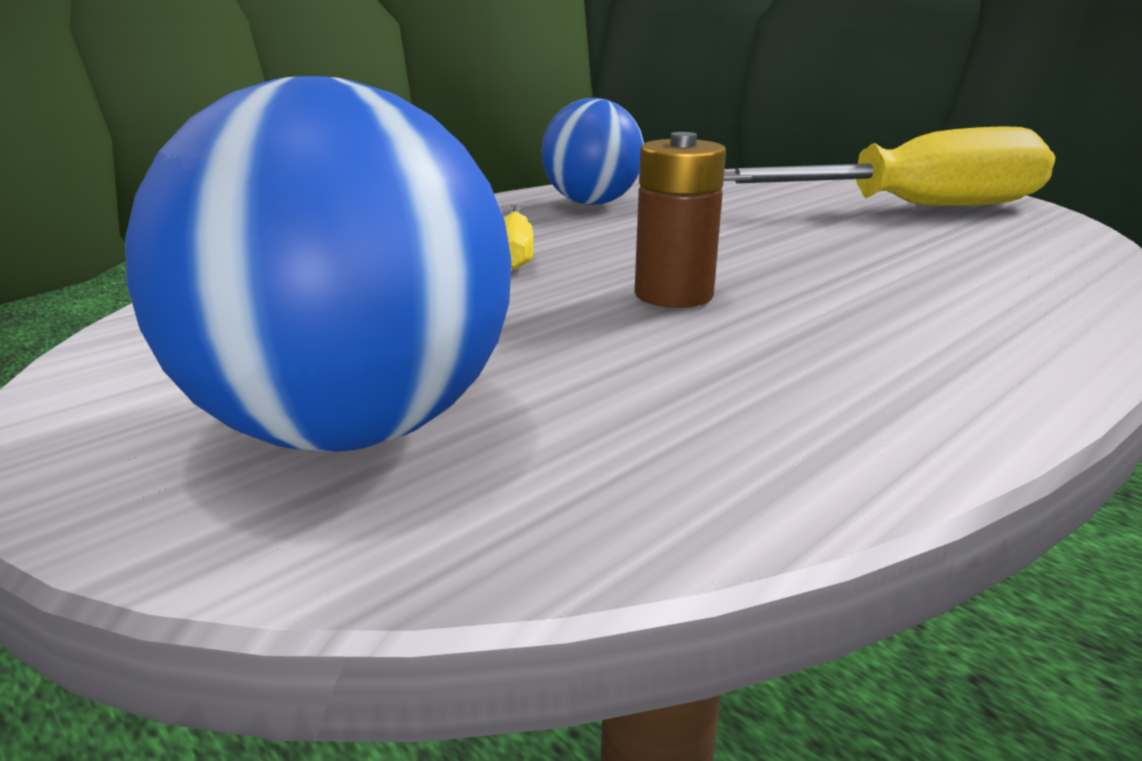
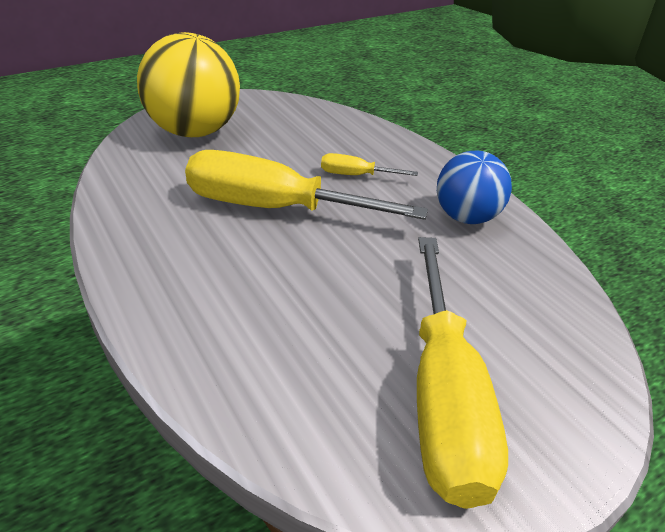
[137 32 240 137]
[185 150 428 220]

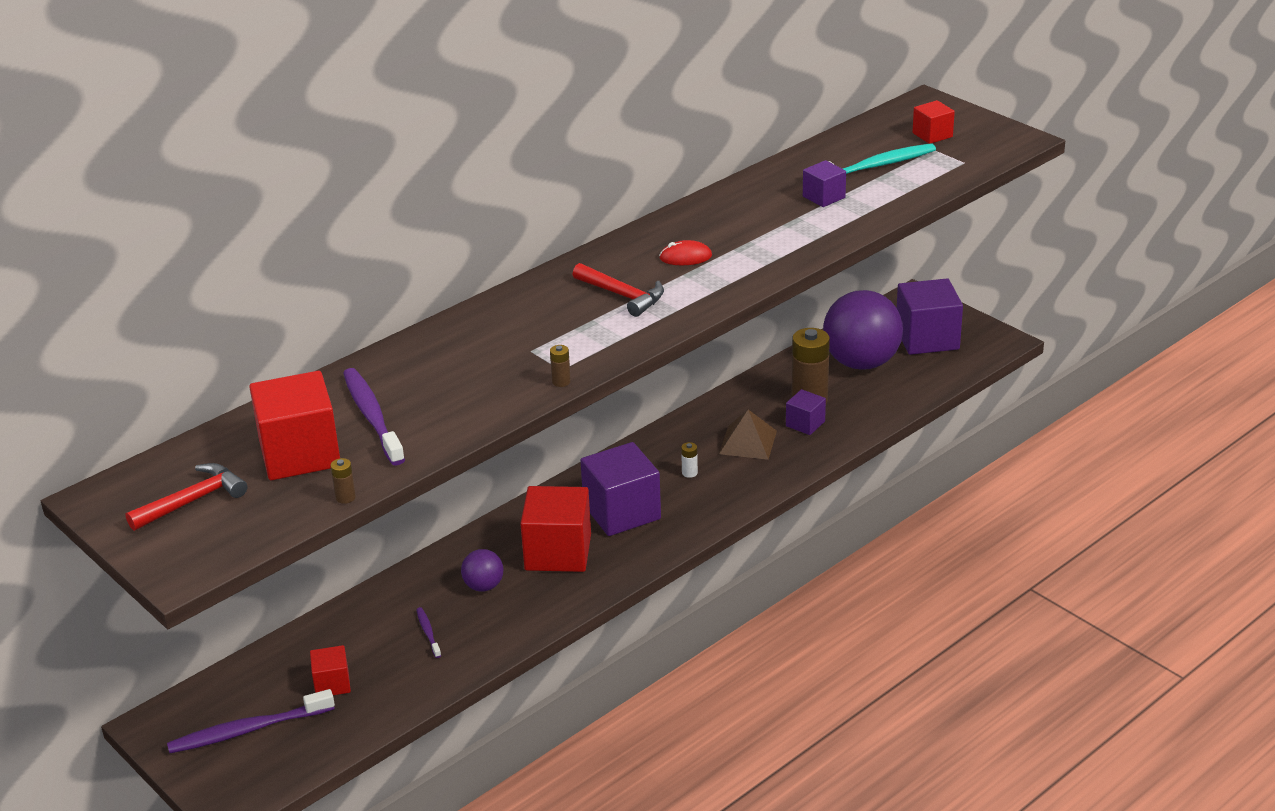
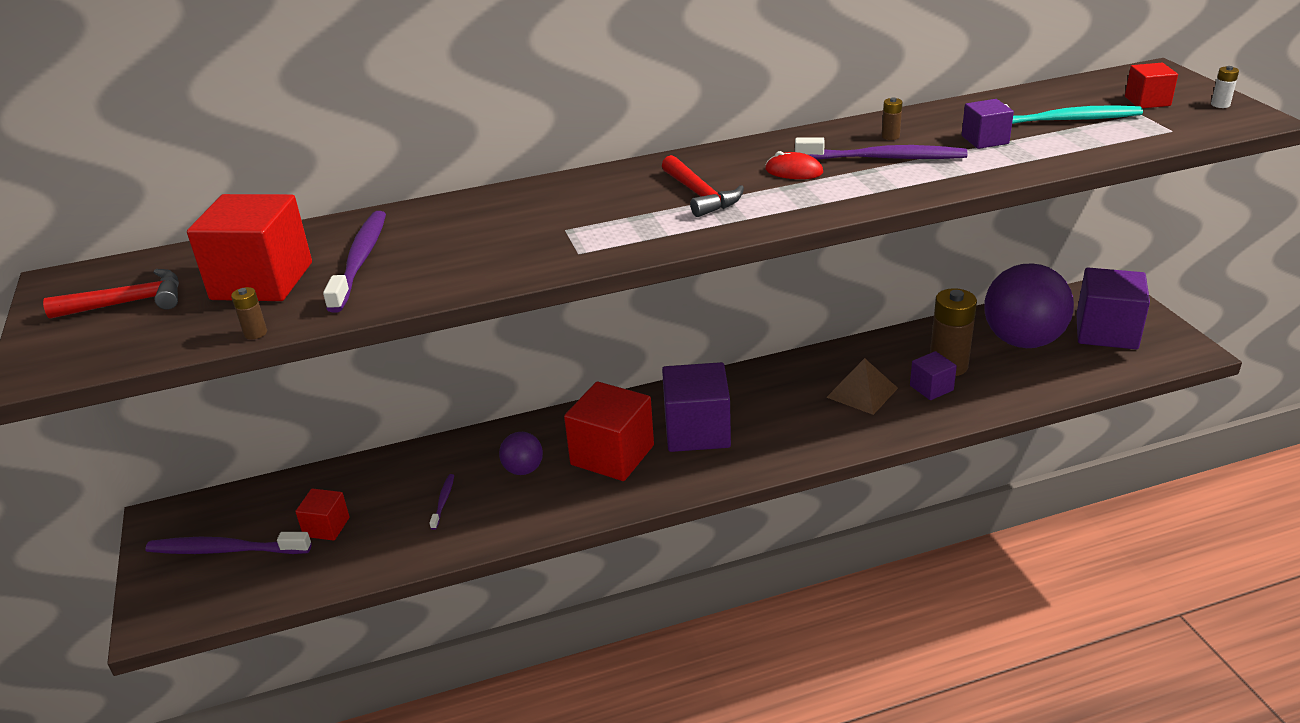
[882 97 902 140]
[1211 66 1239 108]
[795 137 967 160]

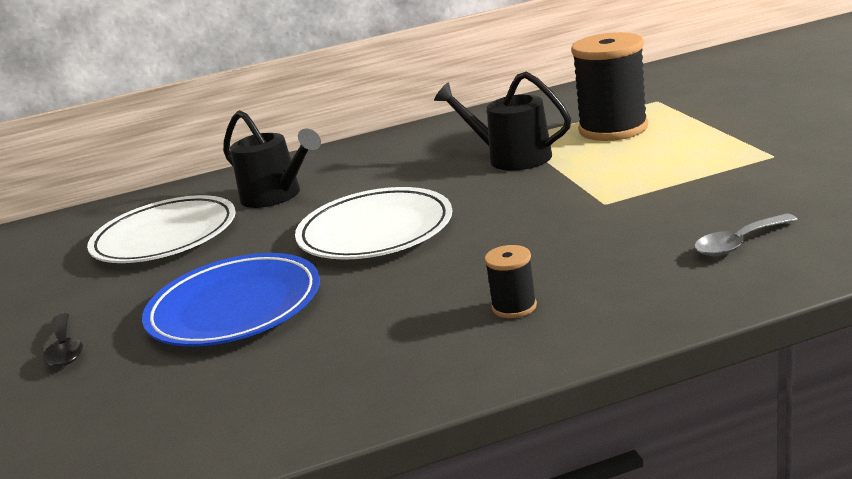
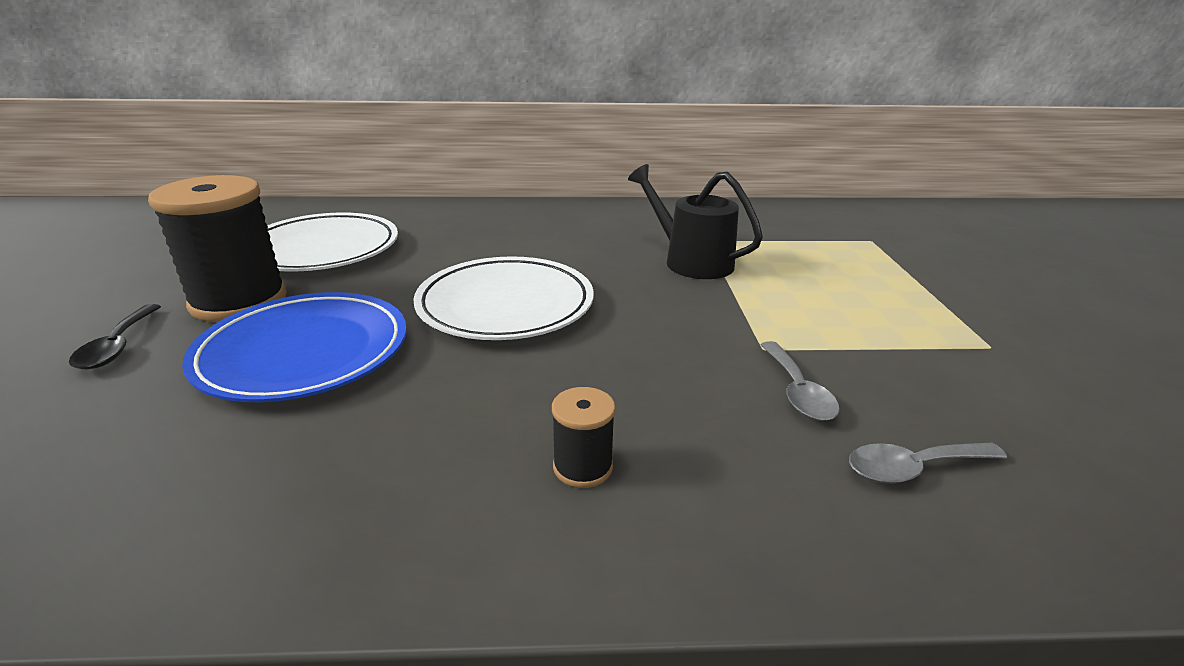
[148 175 287 322]
[223 110 321 208] (first image)
[760 341 840 421]

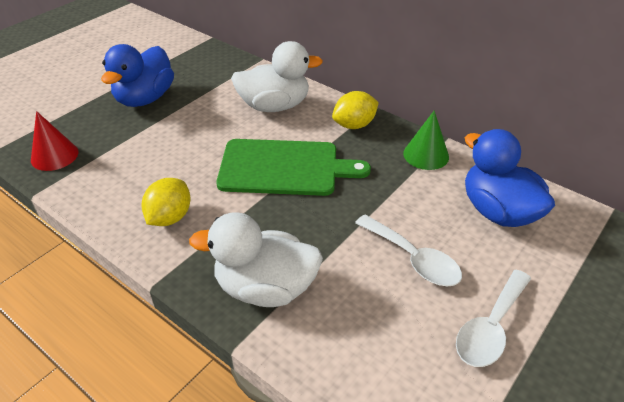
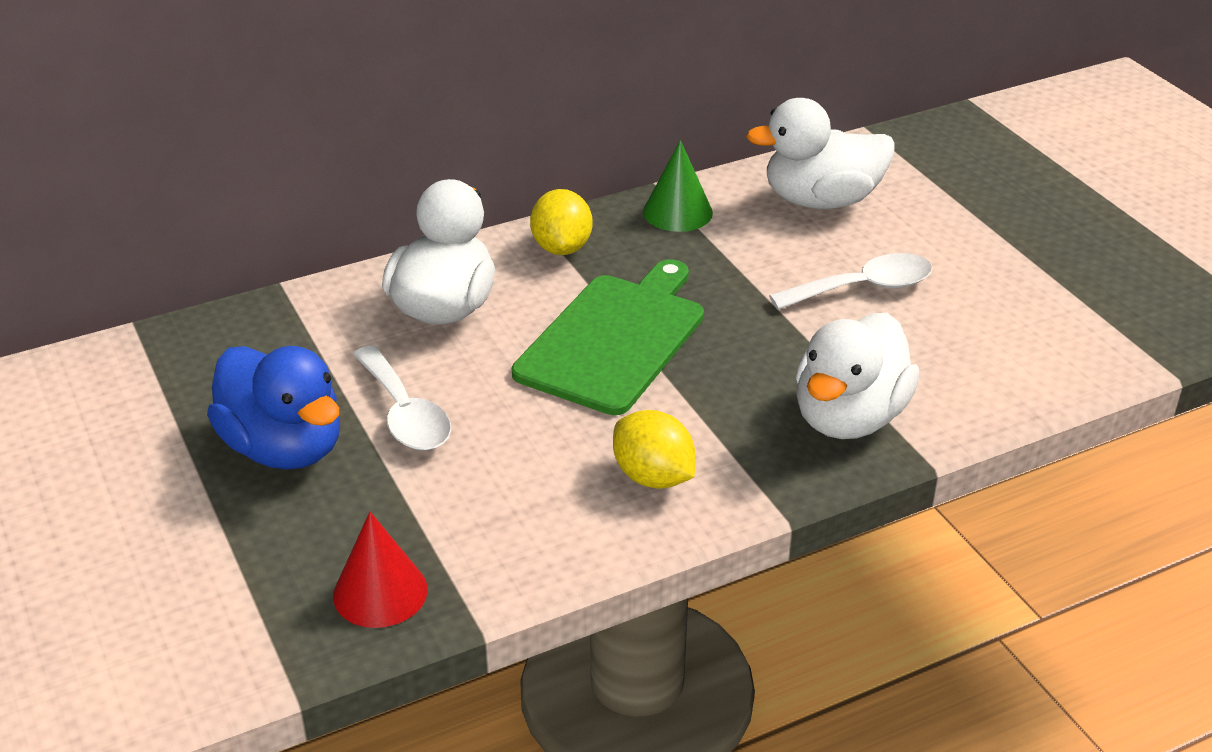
[746 98 895 209]
[353 345 451 451]

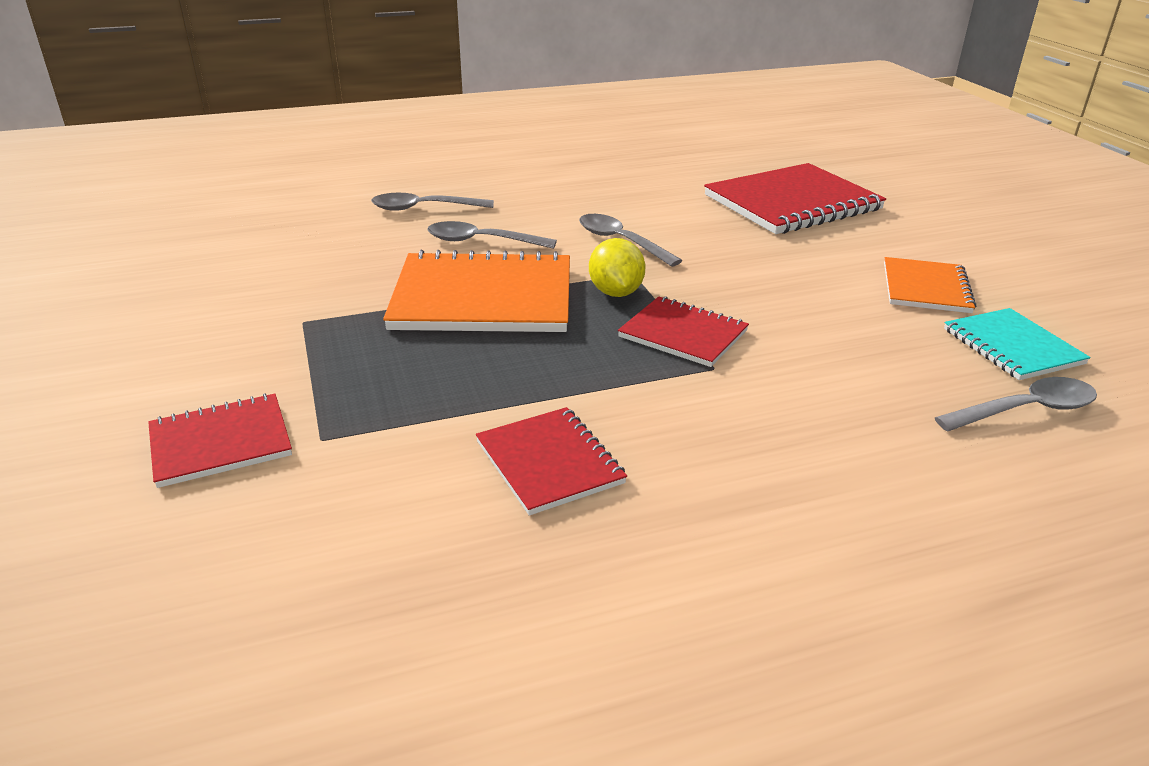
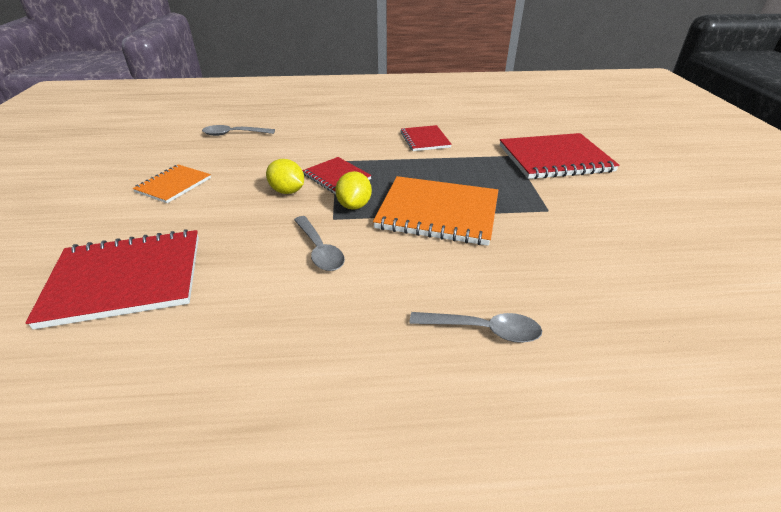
[427 221 557 249] (first image)
[944 308 1091 380] (first image)
[500 133 620 179]
[266 159 304 194]

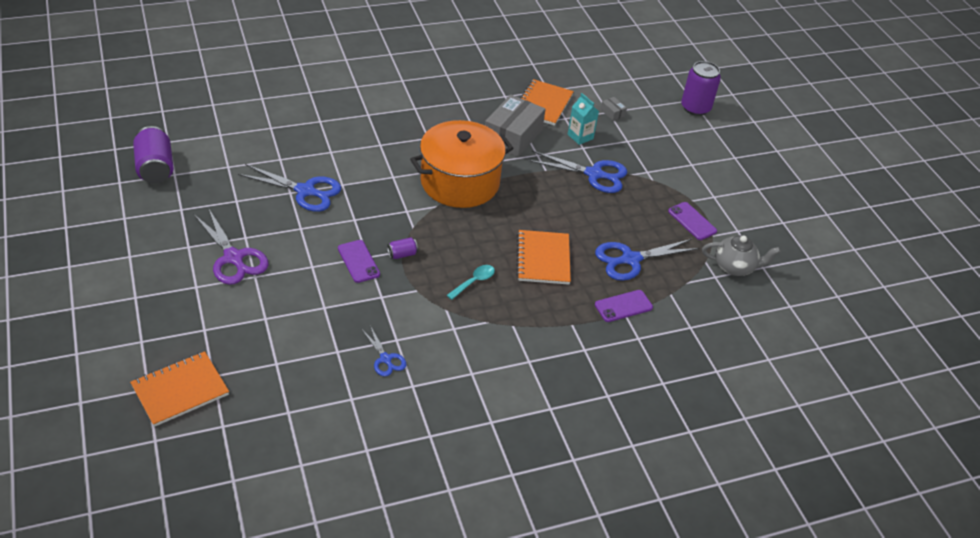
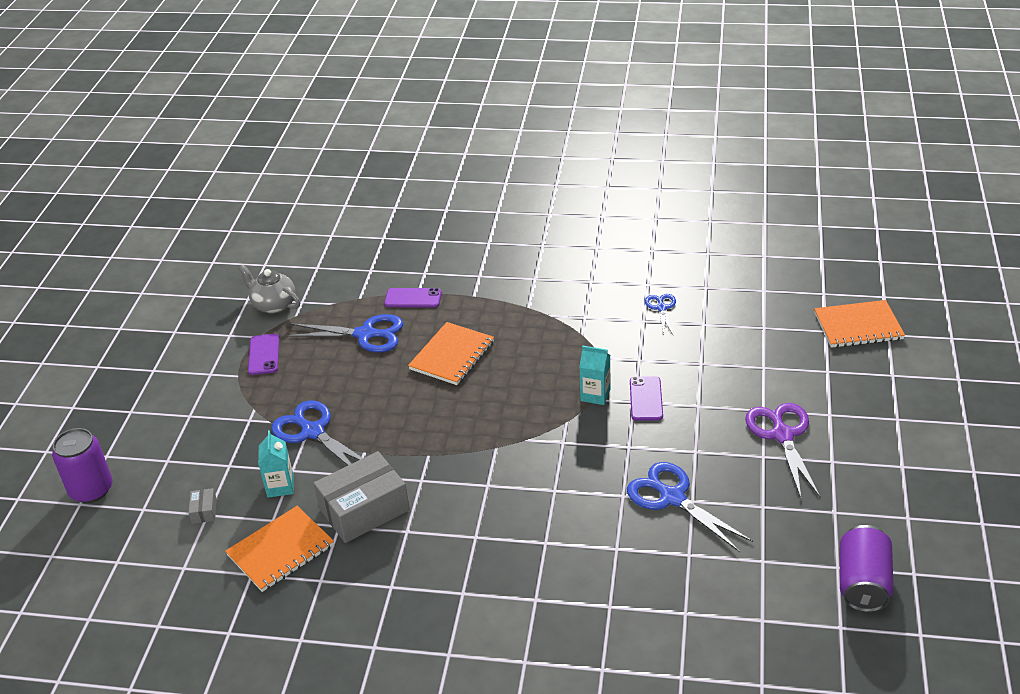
[410 120 514 208] (first image)
[579 346 610 405]
[447 265 495 300] (first image)

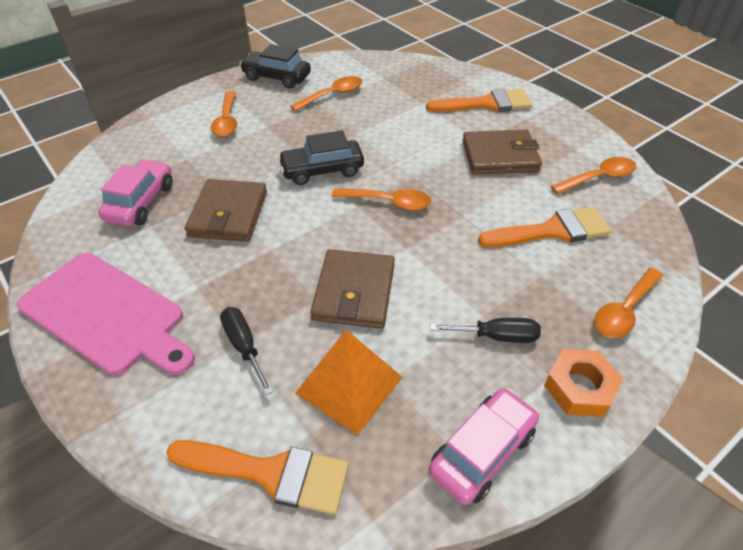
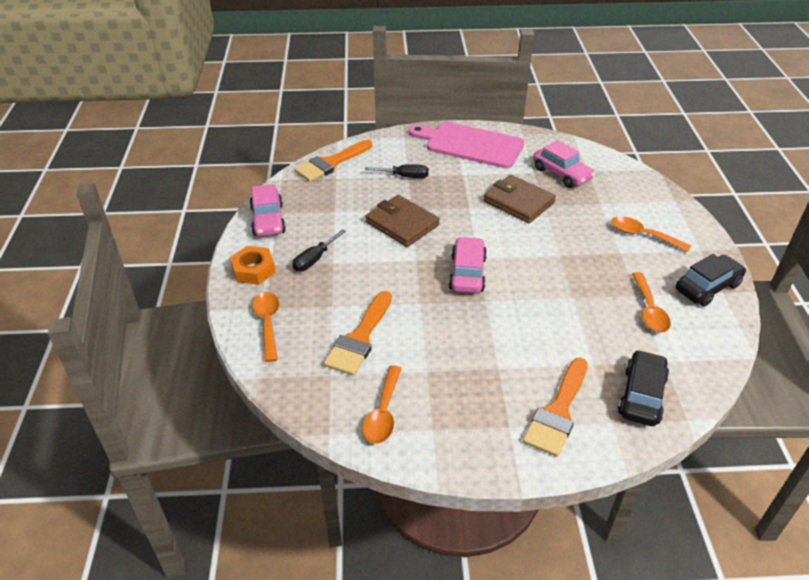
[618 350 669 426]
[462 130 542 175] (first image)
[449 237 487 293]
[409 122 524 168]
[295 330 402 435] (first image)

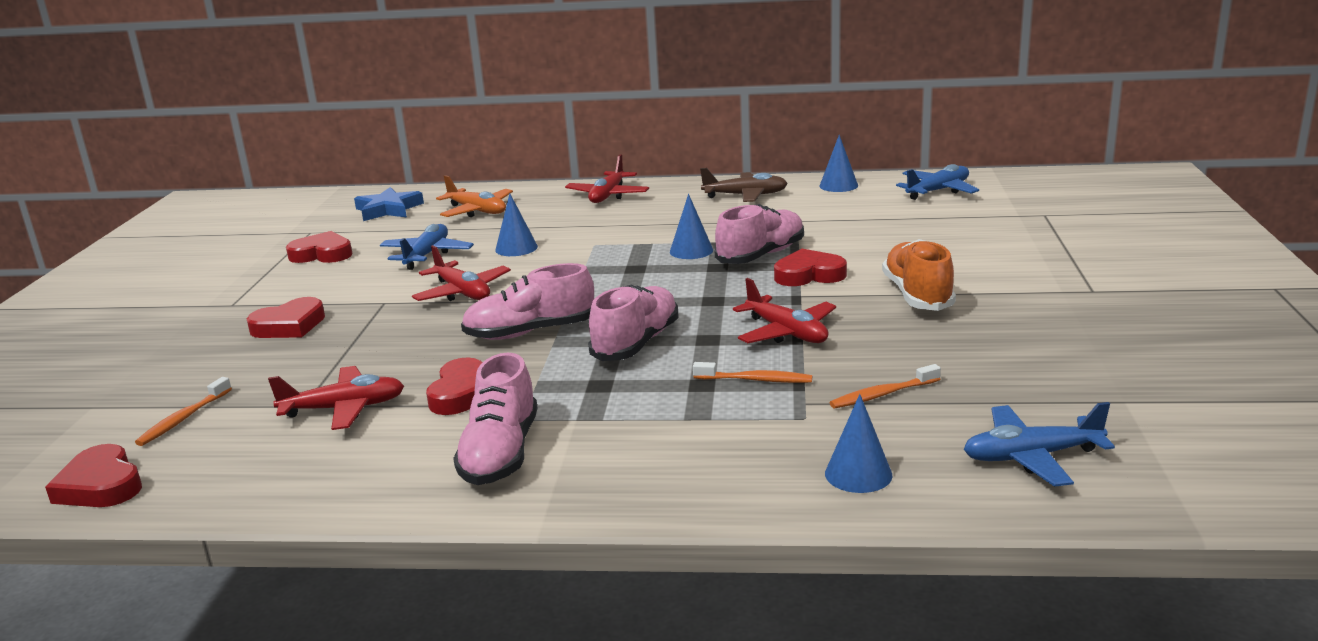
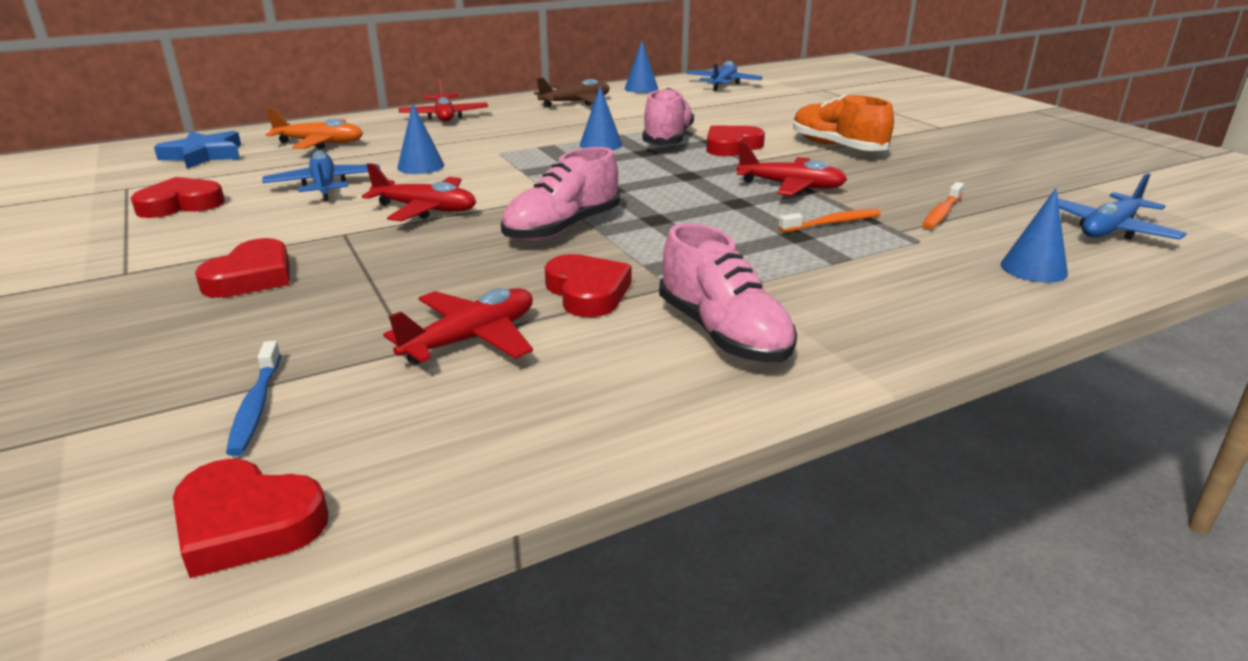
[588 285 678 361] (first image)
[226 341 281 456]

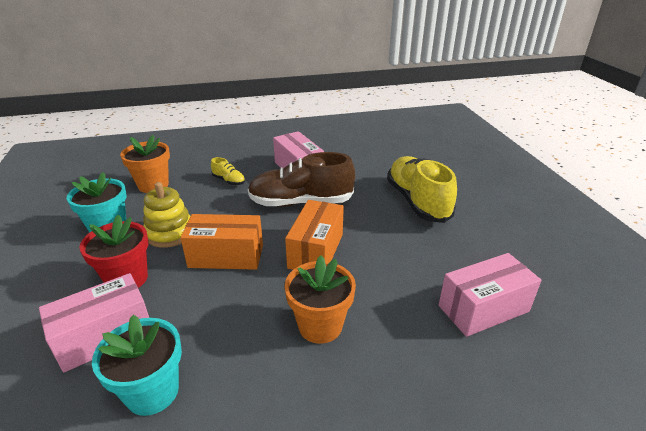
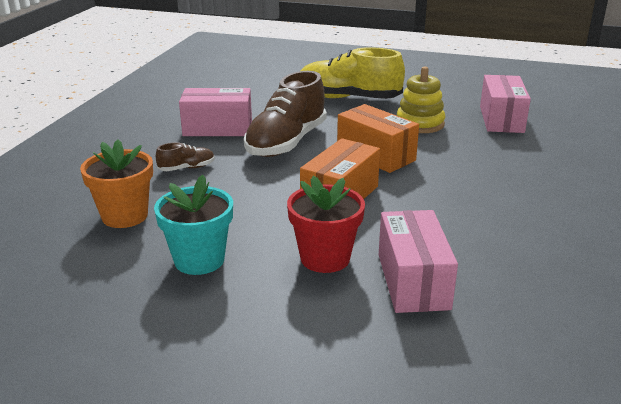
[156 142 215 171]
[397 67 445 133]
[285 255 356 344] (first image)
[92 315 182 416] (first image)

